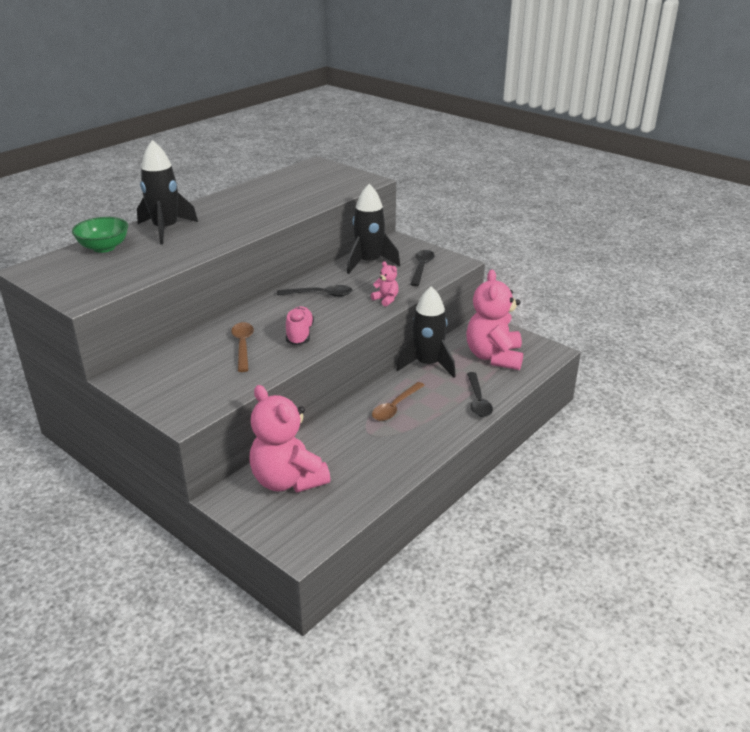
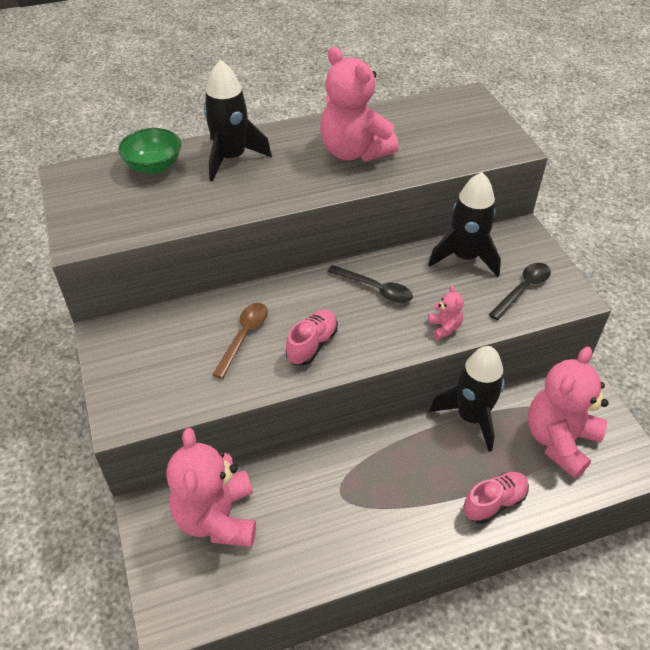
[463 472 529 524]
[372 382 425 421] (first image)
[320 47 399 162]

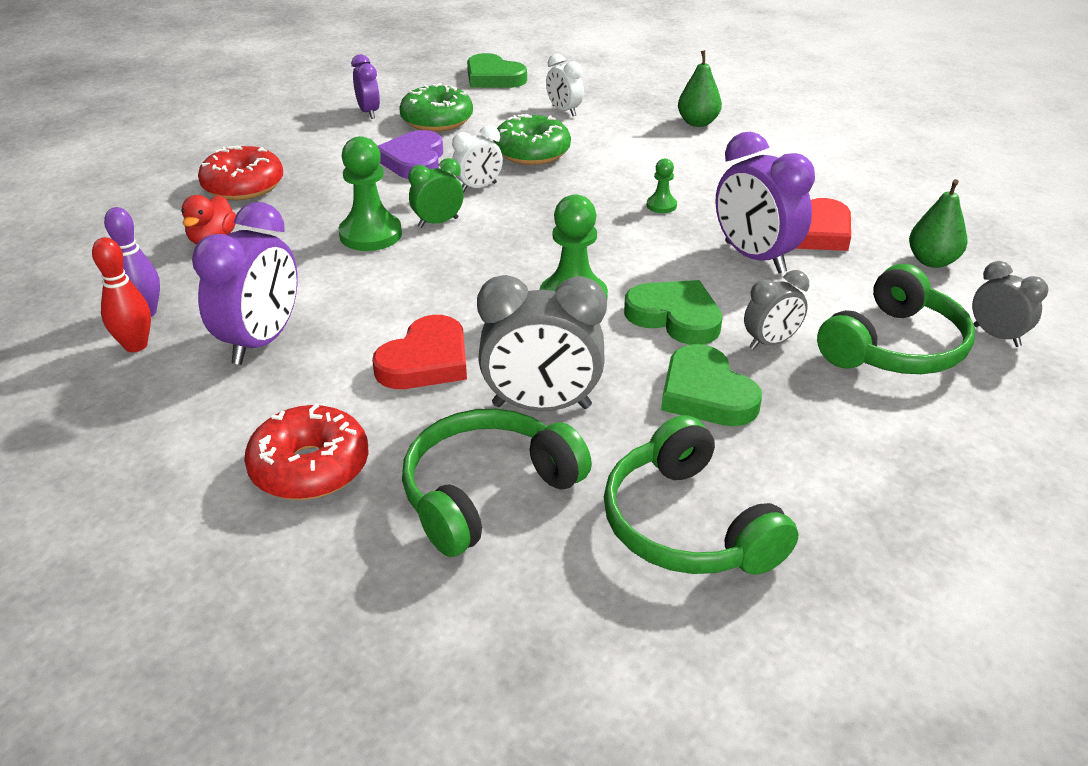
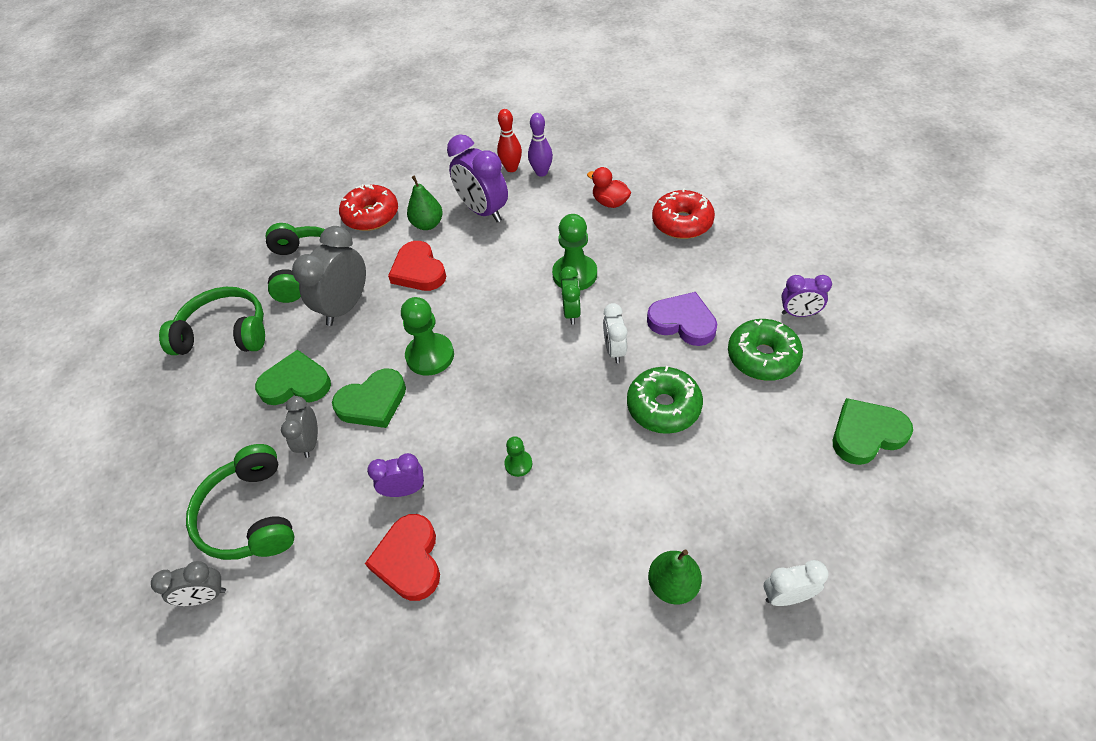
[764 560 828 606]
[367 453 424 497]
[407 176 443 230]

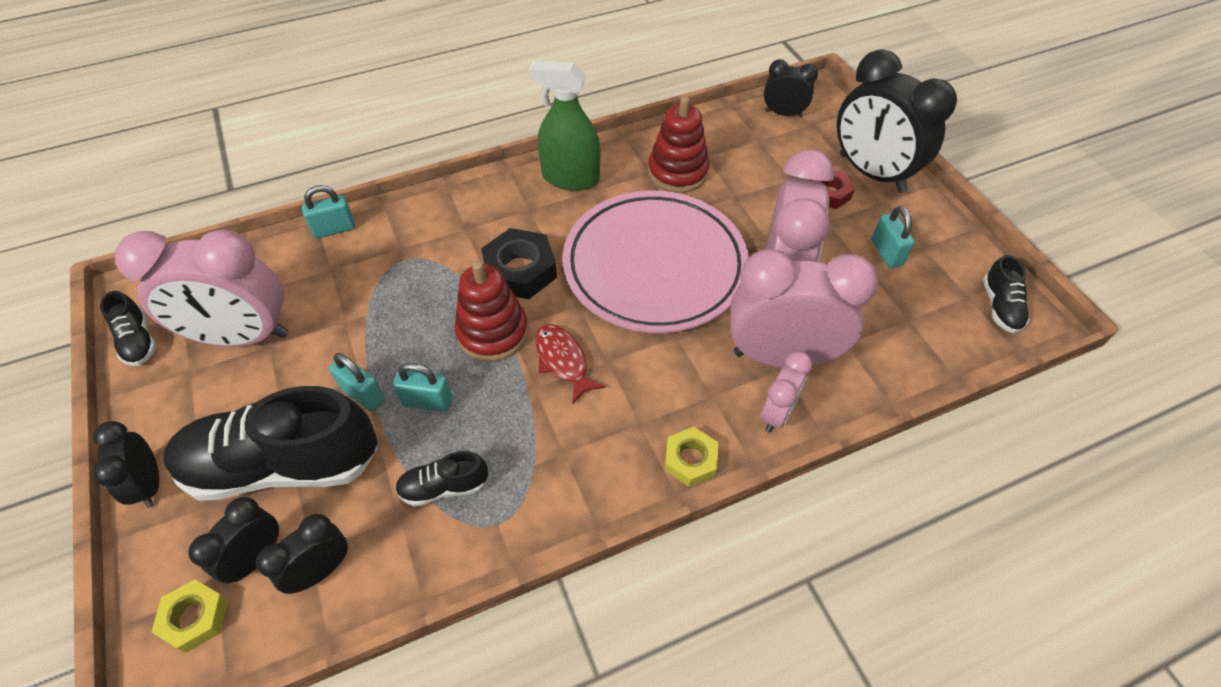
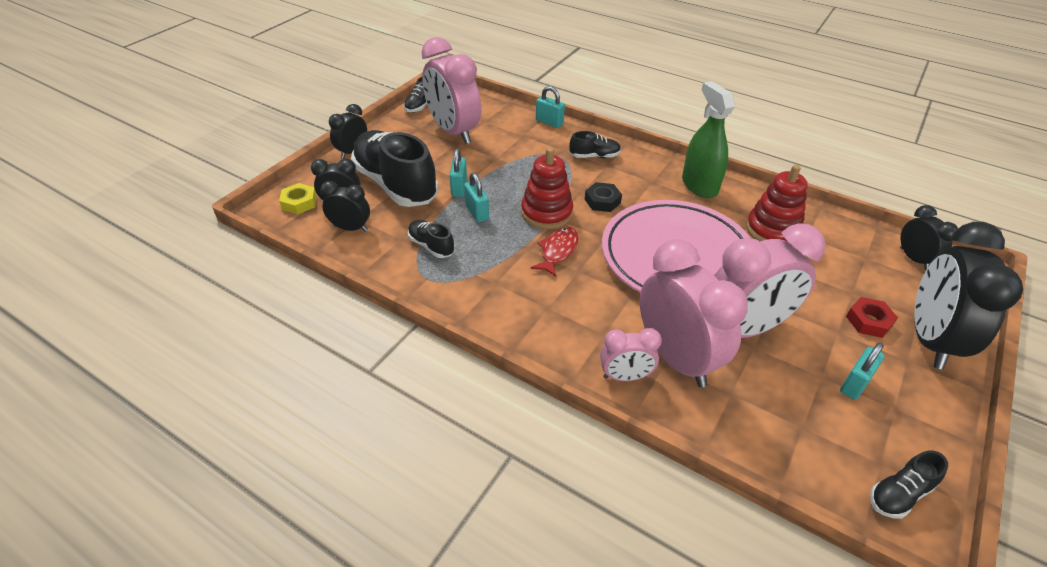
[585 182 622 212]
[665 427 718 487] (first image)
[569 131 621 158]

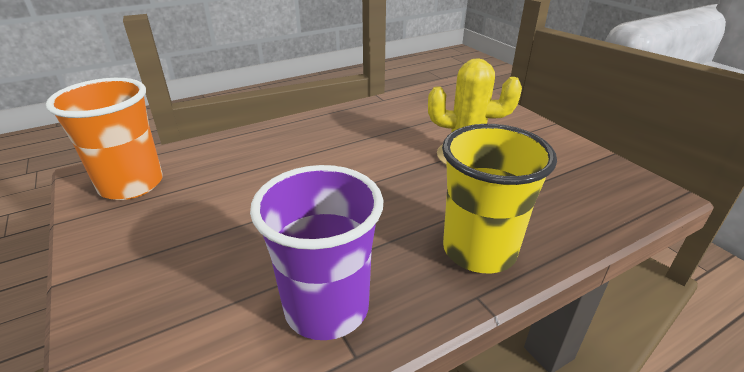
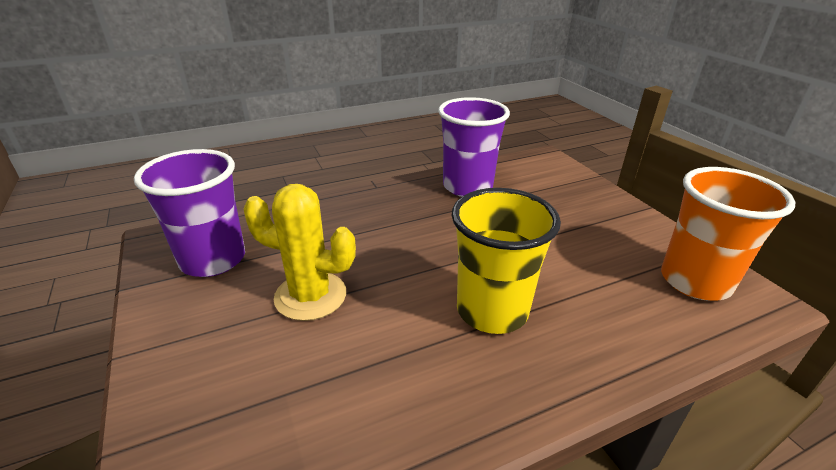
[451 188 561 334]
[134 149 245 277]

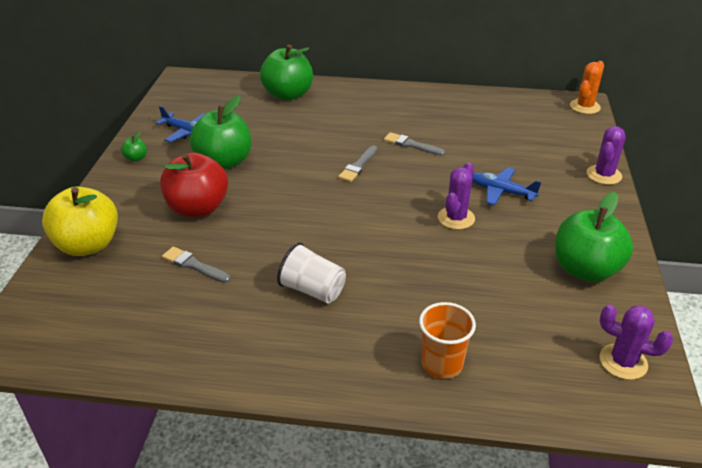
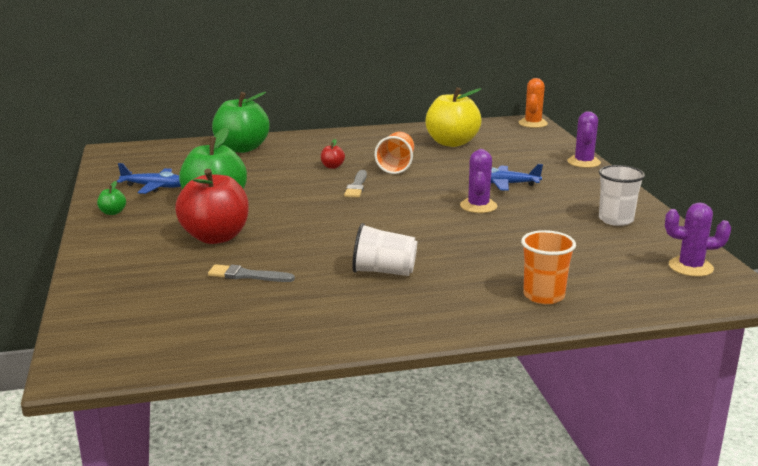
[374 132 414 174]
[426 87 482 147]
[599 165 645 226]
[321 139 345 169]

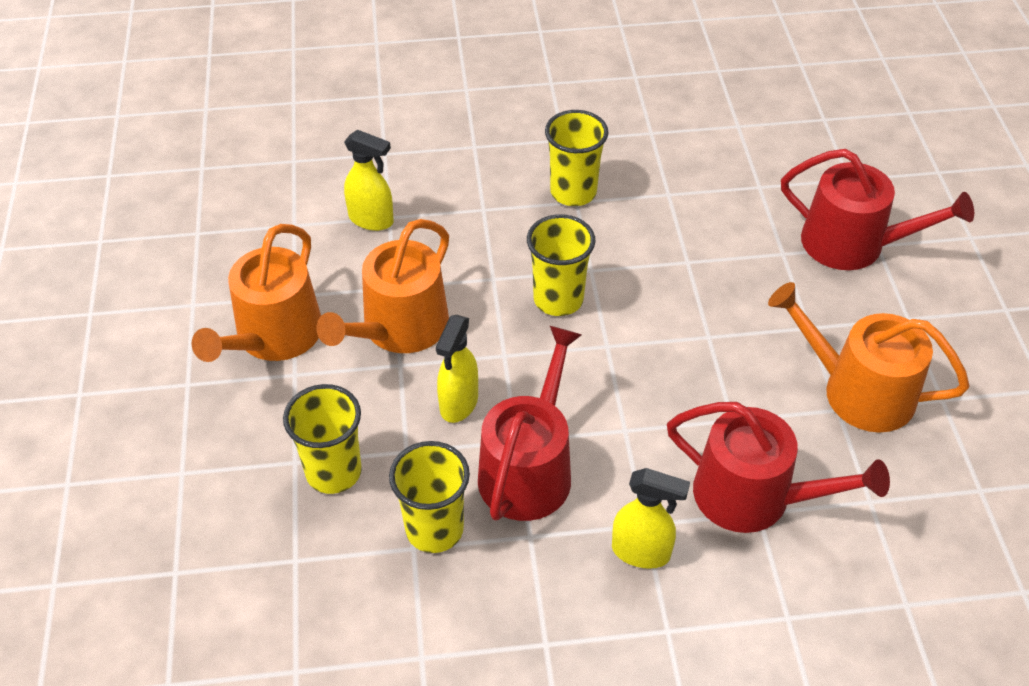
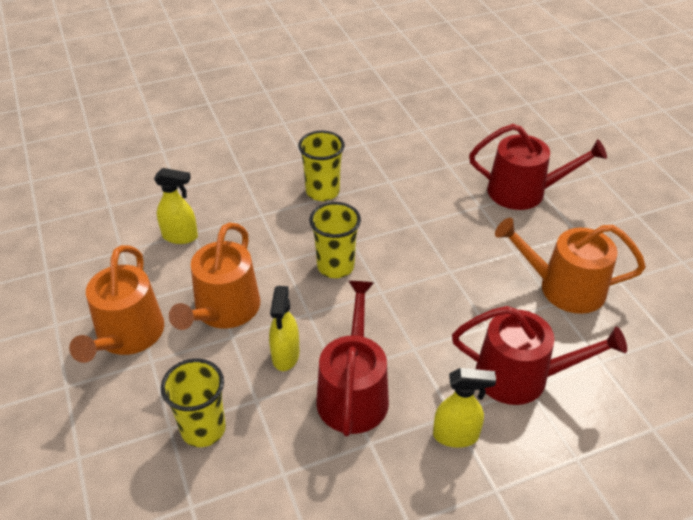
[389 441 470 553] (first image)

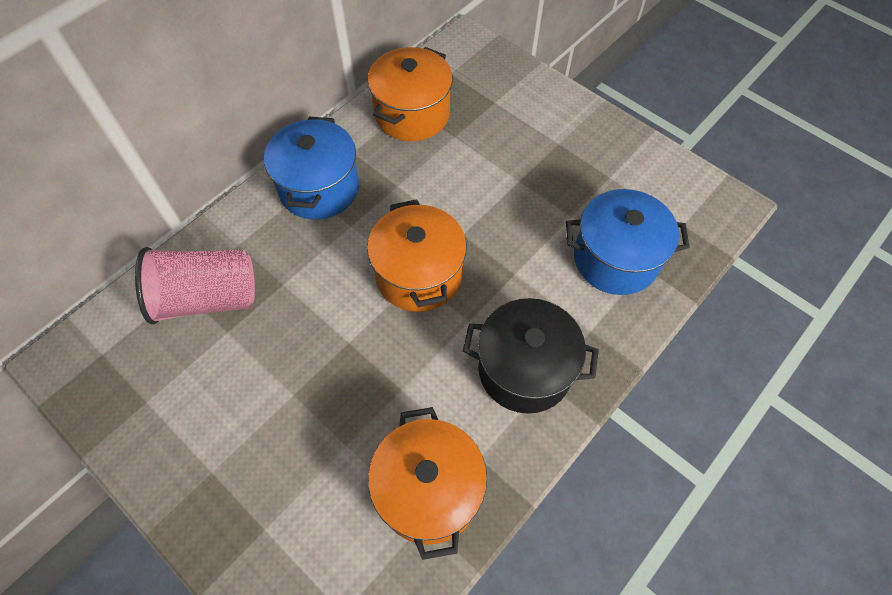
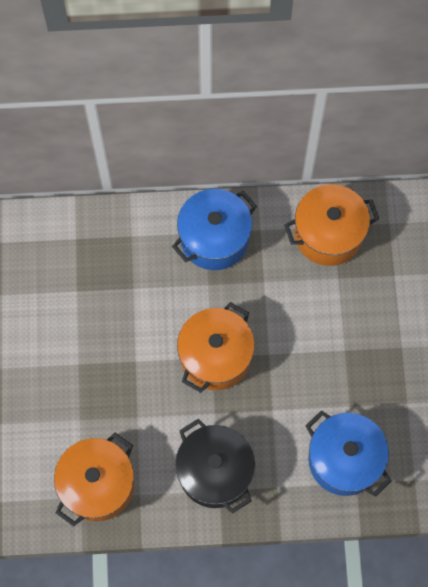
[135 247 255 324] (first image)

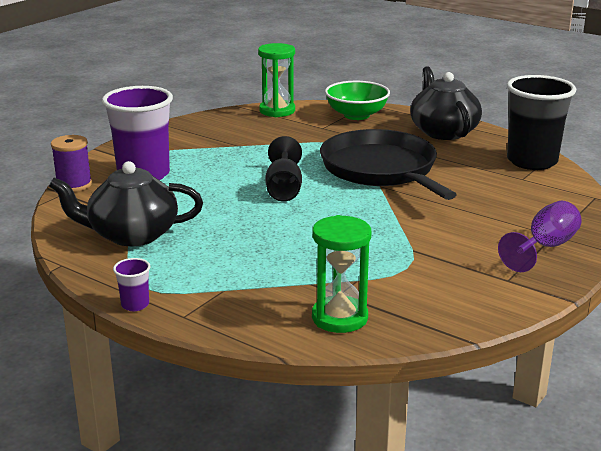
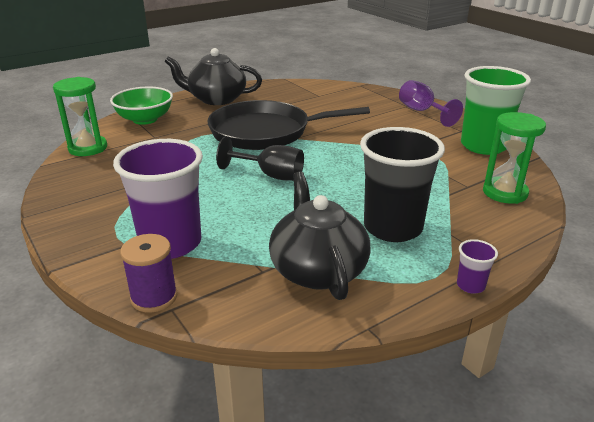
[360 127 445 242]
[269 172 371 300]
[461 66 531 155]

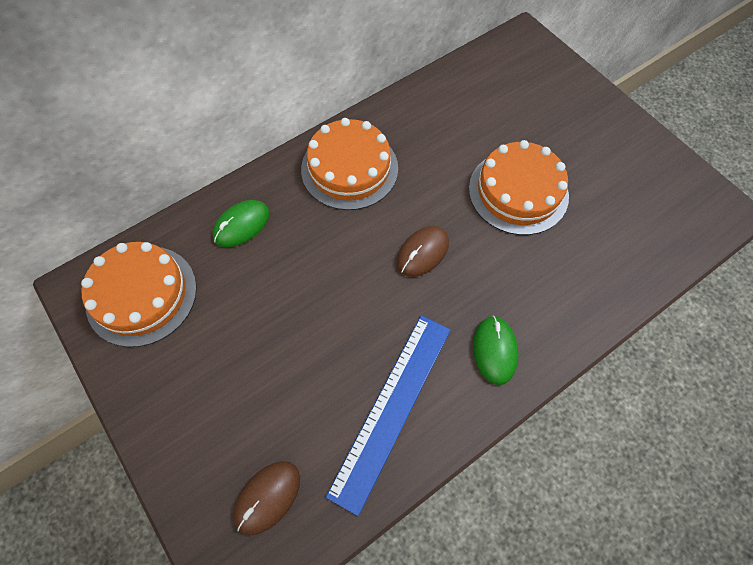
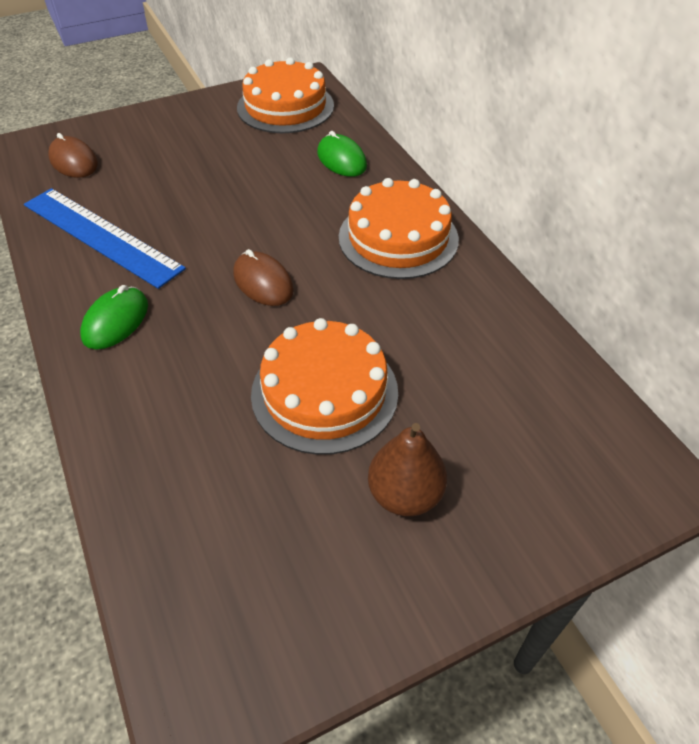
[80 285 148 349]
[368 423 447 516]

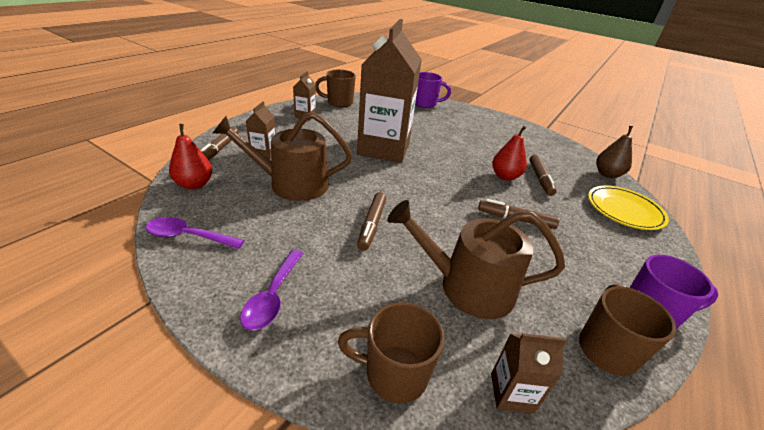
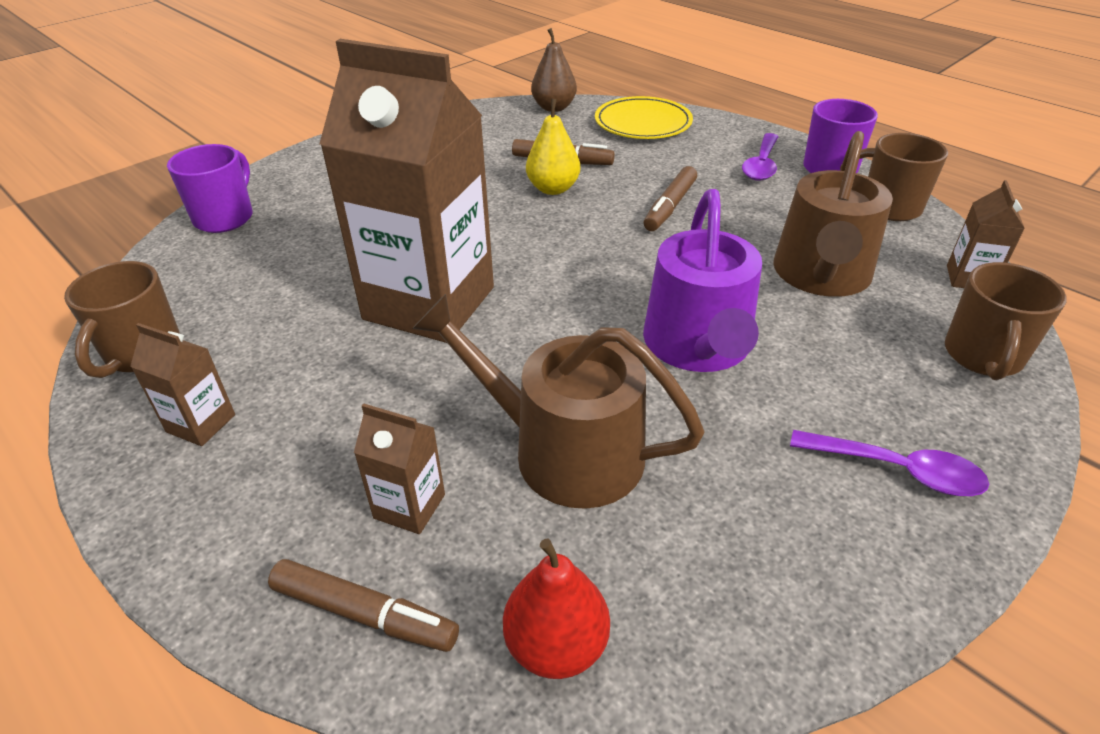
[412 294 705 509]
[526 99 580 195]
[643 189 762 372]
[742 133 778 181]

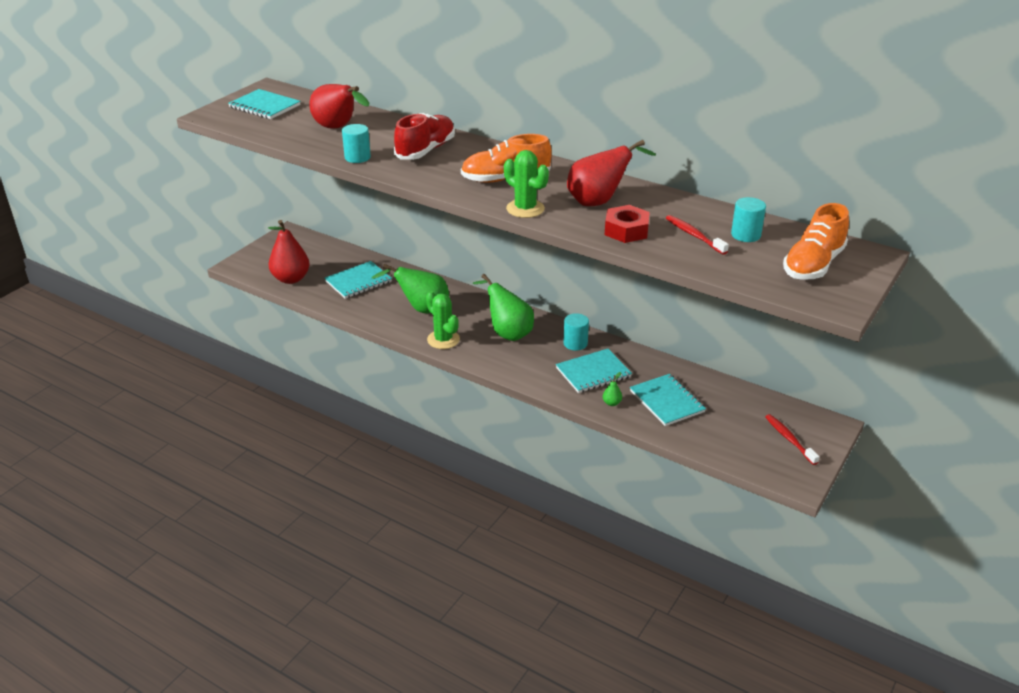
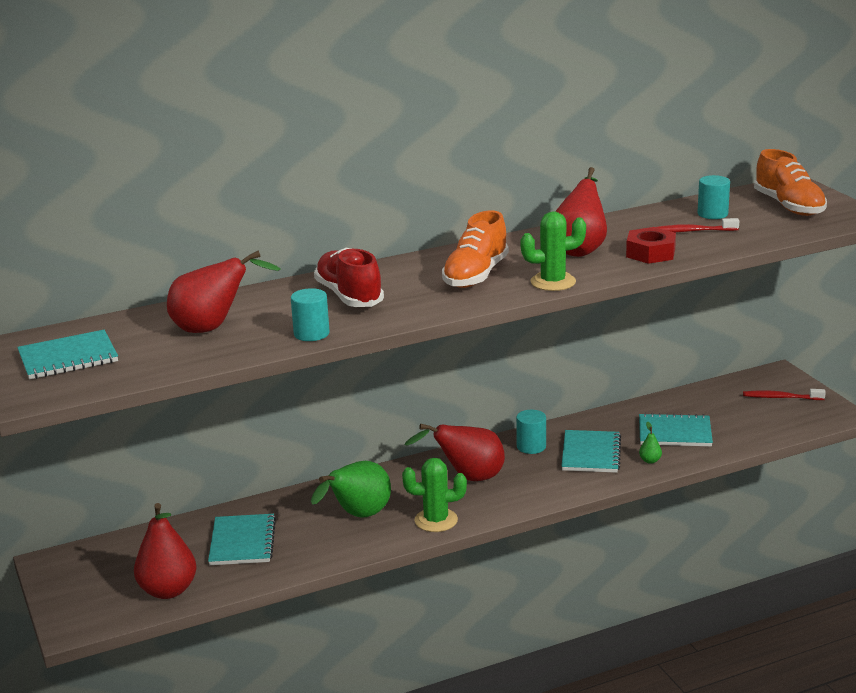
[404 424 505 481]

